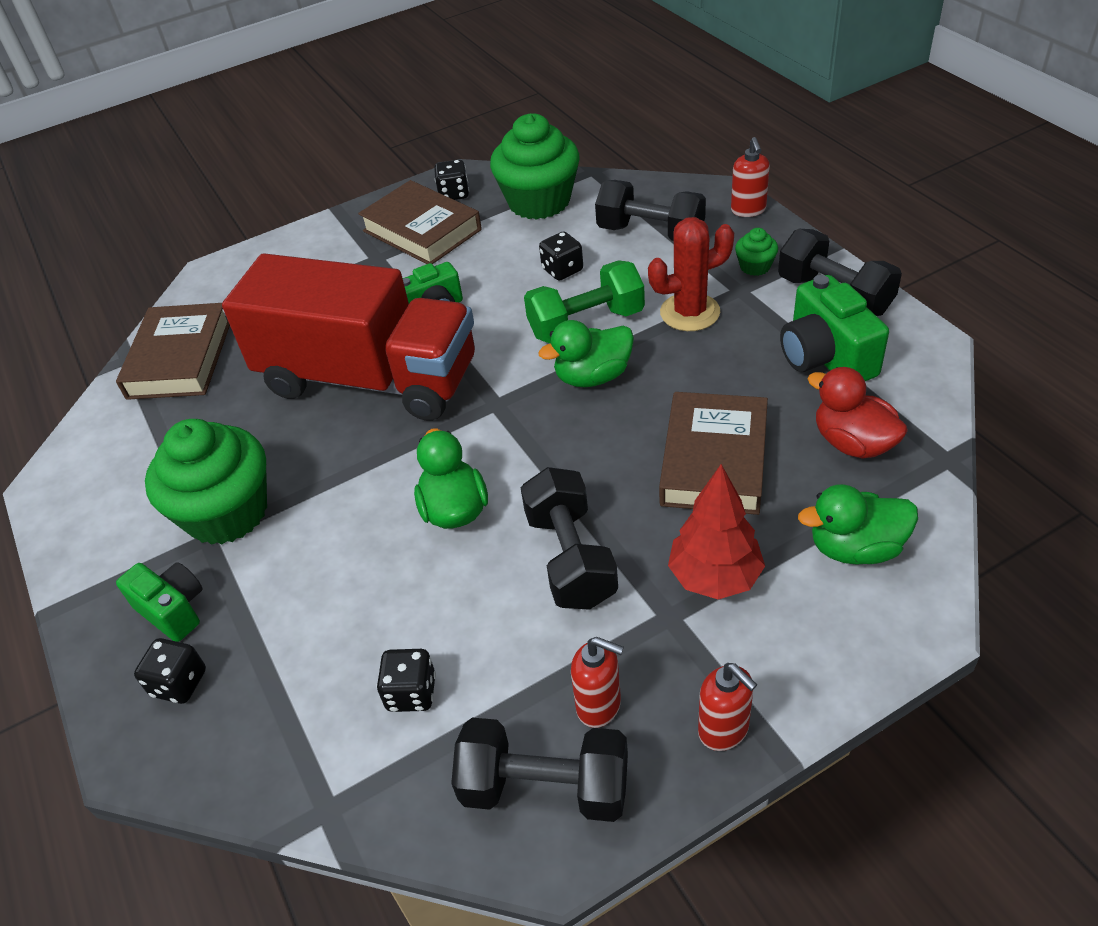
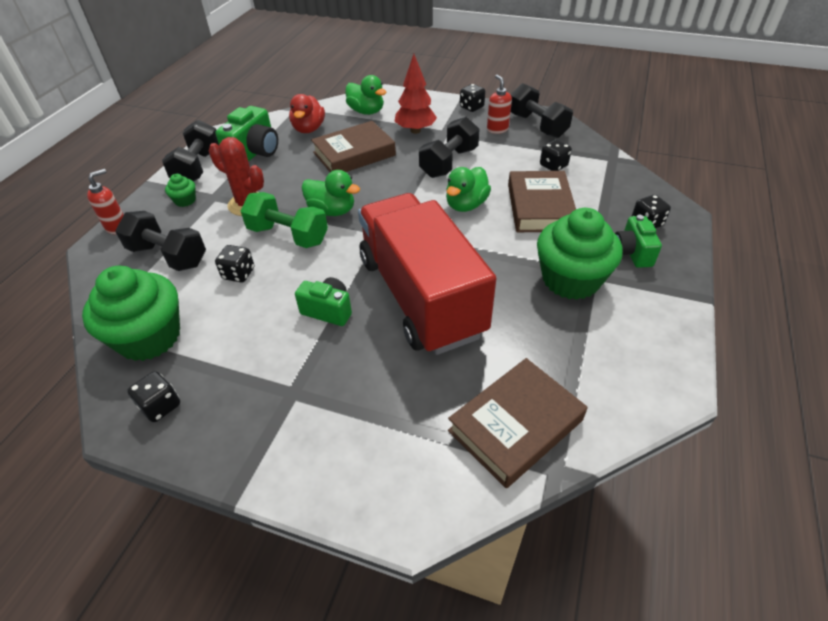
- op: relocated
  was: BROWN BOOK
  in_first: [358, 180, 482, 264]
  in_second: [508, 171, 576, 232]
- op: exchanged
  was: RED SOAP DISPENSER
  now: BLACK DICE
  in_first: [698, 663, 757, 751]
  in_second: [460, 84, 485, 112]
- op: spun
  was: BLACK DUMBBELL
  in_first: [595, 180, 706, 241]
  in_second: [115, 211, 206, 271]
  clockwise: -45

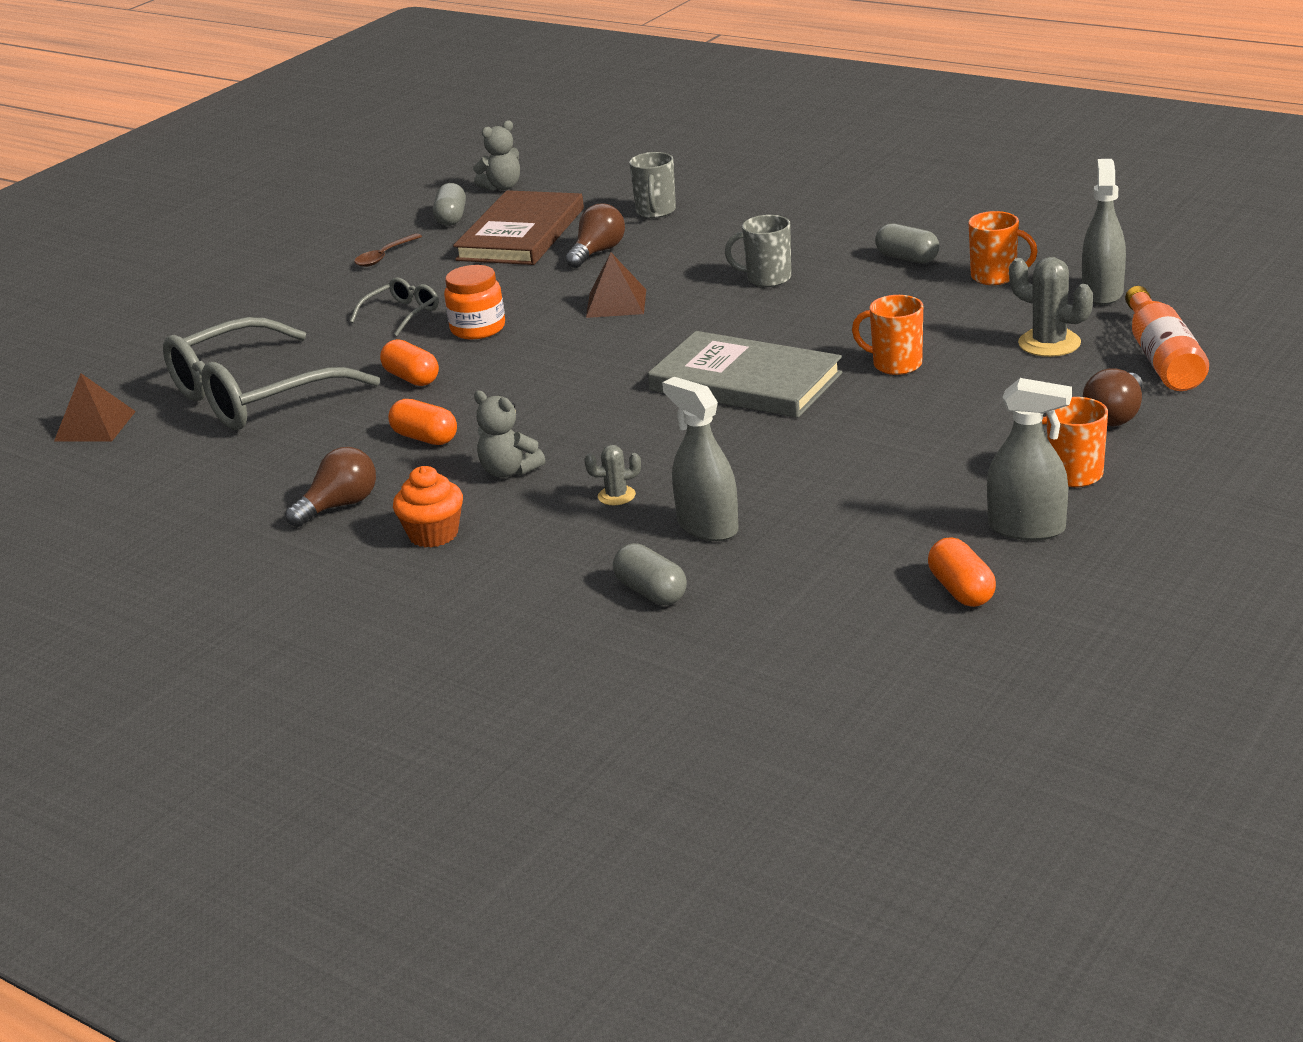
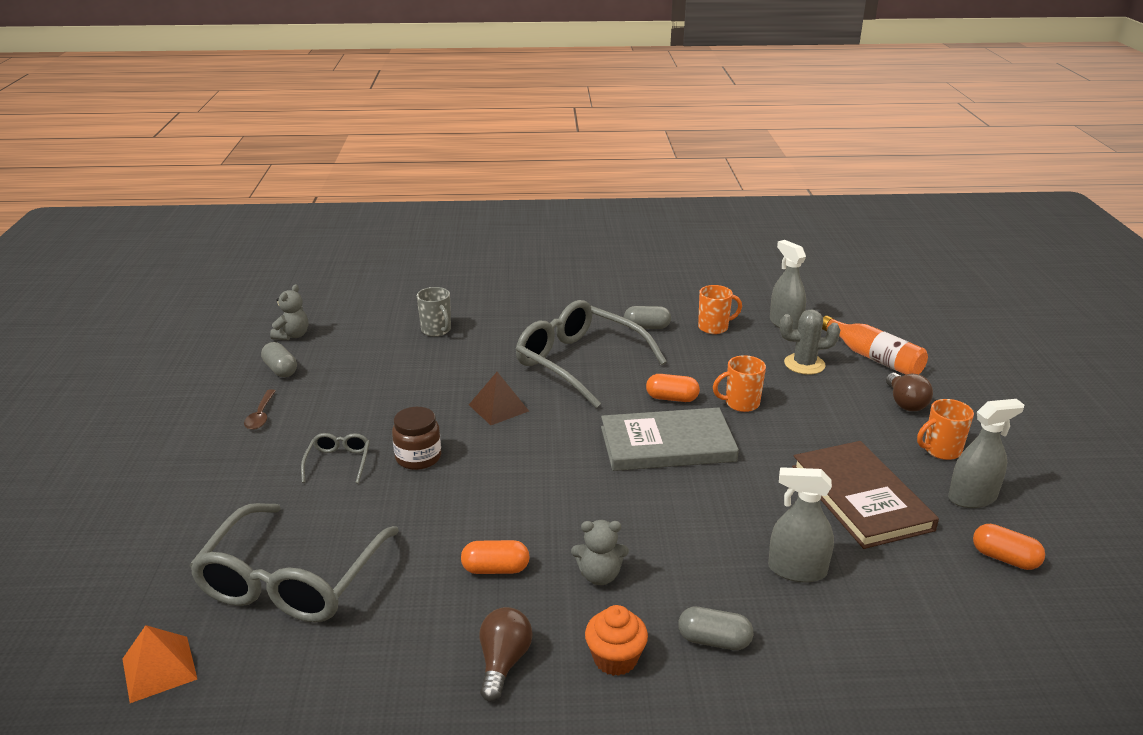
- op: missing
  was: BROWN LIGHT BULB
  in_first: [565, 204, 625, 268]
- op: missing
  was: GREY CACTUS
  in_first: [584, 445, 641, 505]
- op: relocated
  was: ORANGE CAPSULE
  in_first: [380, 339, 439, 386]
  in_second: [646, 374, 700, 402]
- op: relocated
  was: BROWN BOOK
  in_first: [453, 190, 584, 265]
  in_second: [792, 441, 939, 549]
- op: relocated
  was: GREY CAPSULE
  in_first: [613, 543, 687, 605]
  in_second: [678, 607, 753, 650]
- op: exchanged
  was: GREY MUG
  now: GREY GLASSES
  in_first: [725, 215, 791, 287]
  in_second: [516, 300, 667, 408]
- op: colour
  was: BROWN PYRAMID
  now: ORANGE PYRAMID
  in_first: [54, 373, 136, 442]
  in_second: [122, 625, 197, 703]
- op: colour
  was: ORANGE JAR
  now: BROWN JAR
  in_first: [444, 265, 505, 340]
  in_second: [392, 407, 441, 470]

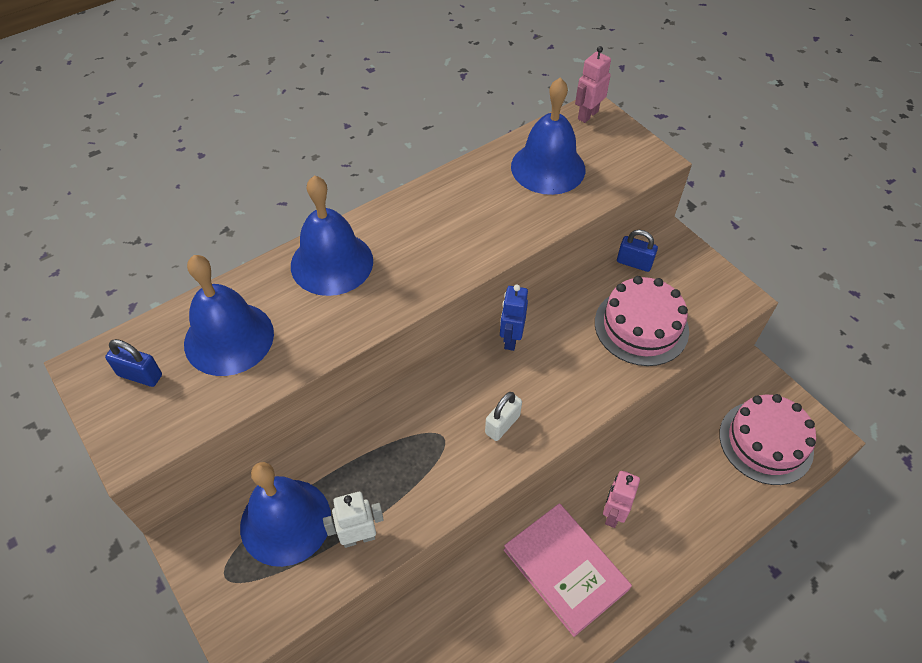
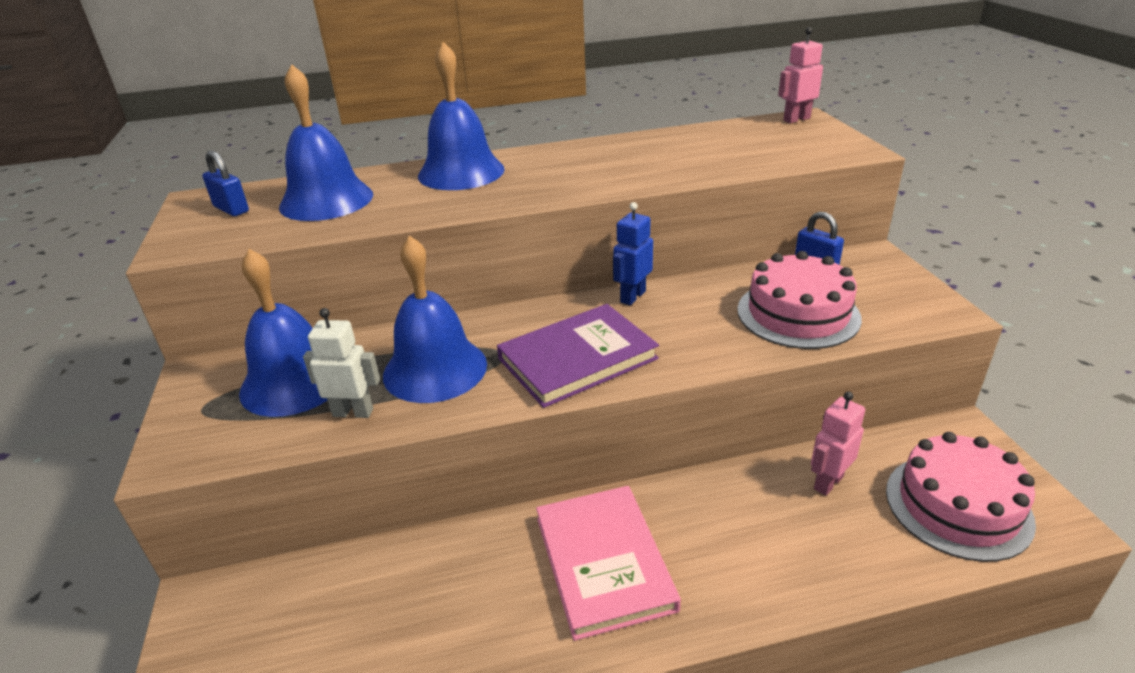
- op: relocated
  was: BLUE BELL
  in_first: [511, 77, 585, 195]
  in_second: [383, 235, 487, 403]
- op: relocated
  was: PINK ROBOT
  in_first: [603, 471, 640, 528]
  in_second: [811, 391, 865, 496]
- op: exchanged
  was: WHITE PADLOCK
  now: PURPLE BOOK
  in_first: [485, 392, 522, 441]
  in_second: [497, 304, 659, 408]

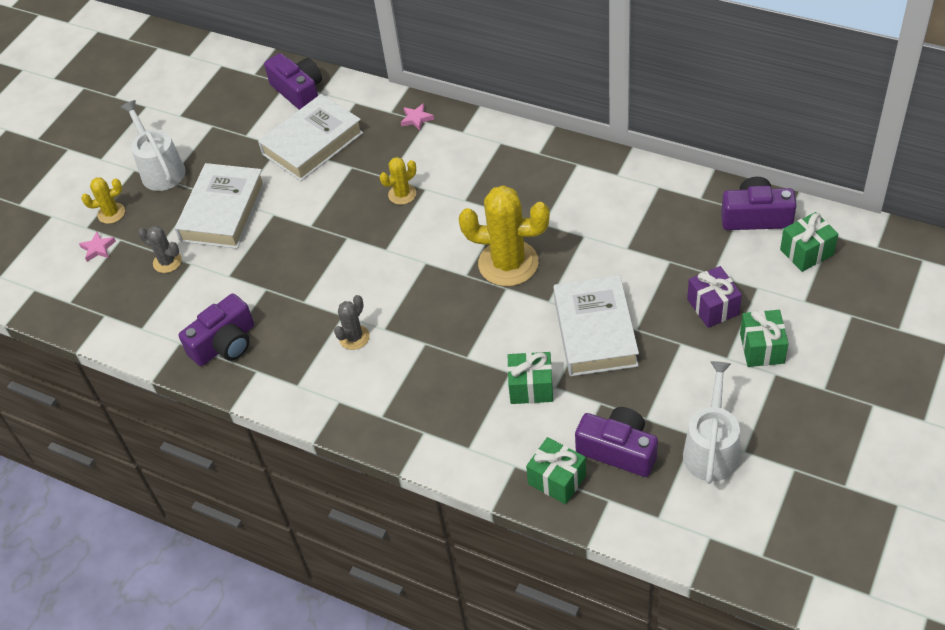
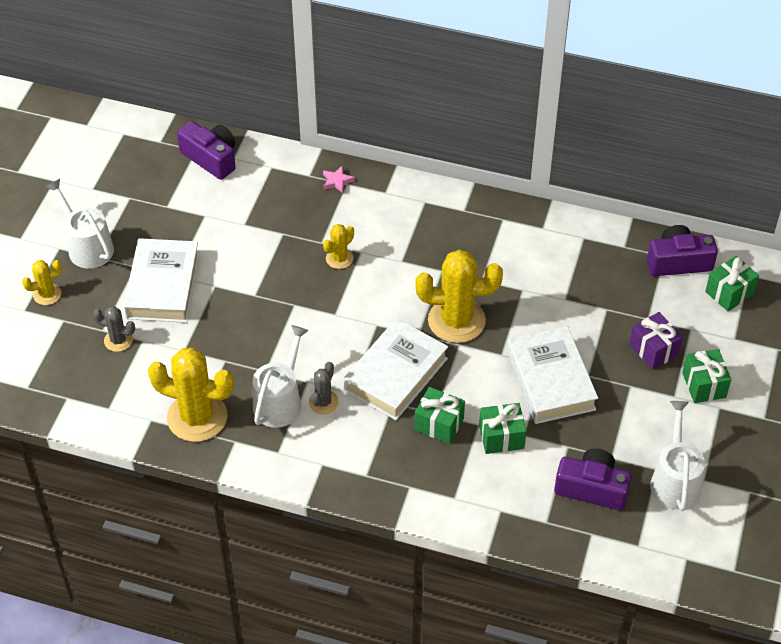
- op: missing
  was: PINK STAR
  in_first: [79, 231, 116, 262]
- op: appeared
  now: WHITE WATERING CAN
  in_second: [253, 325, 309, 428]
- op: relocated
  was: WHITE BOOK
  in_first: [258, 94, 363, 181]
  in_second: [343, 318, 448, 420]
- op: relocated
  was: GREEN GIFT
  in_first: [526, 437, 586, 504]
  in_second: [414, 387, 465, 444]
- op: exchanged
  was: PURPLE CAMERA
  now: YELLOW CACTUS
  in_first: [179, 293, 254, 366]
  in_second: [148, 348, 234, 442]

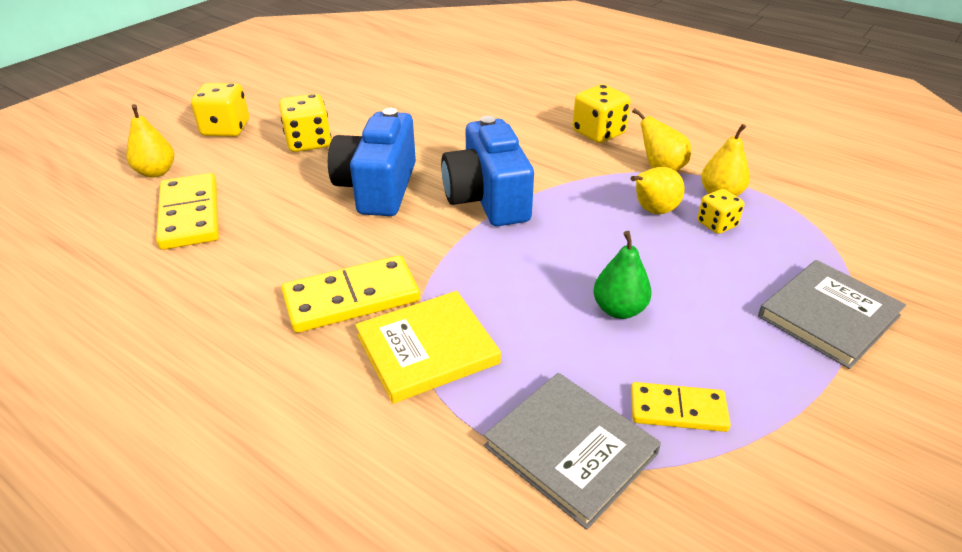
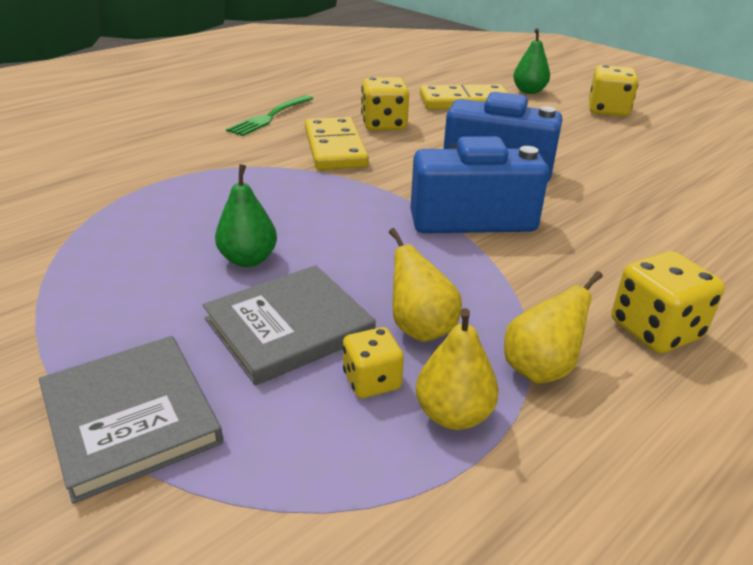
- op: missing
  was: YELLOW BOOK
  in_first: [355, 291, 501, 404]
- op: missing
  was: YELLOW DOMINO
  in_first: [631, 382, 731, 432]
- op: appeared
  now: GREEN FORK
  in_second: [226, 95, 314, 136]
- op: relocated
  was: YELLOW DICE
  in_first: [279, 94, 331, 152]
  in_second: [361, 77, 409, 131]
- op: relocated
  was: GREY BOOK
  in_first: [484, 373, 661, 530]
  in_second: [203, 265, 376, 386]
- op: colour
  was: YELLOW PEAR
  now: GREEN PEAR
  in_first: [126, 104, 175, 177]
  in_second: [513, 28, 550, 94]

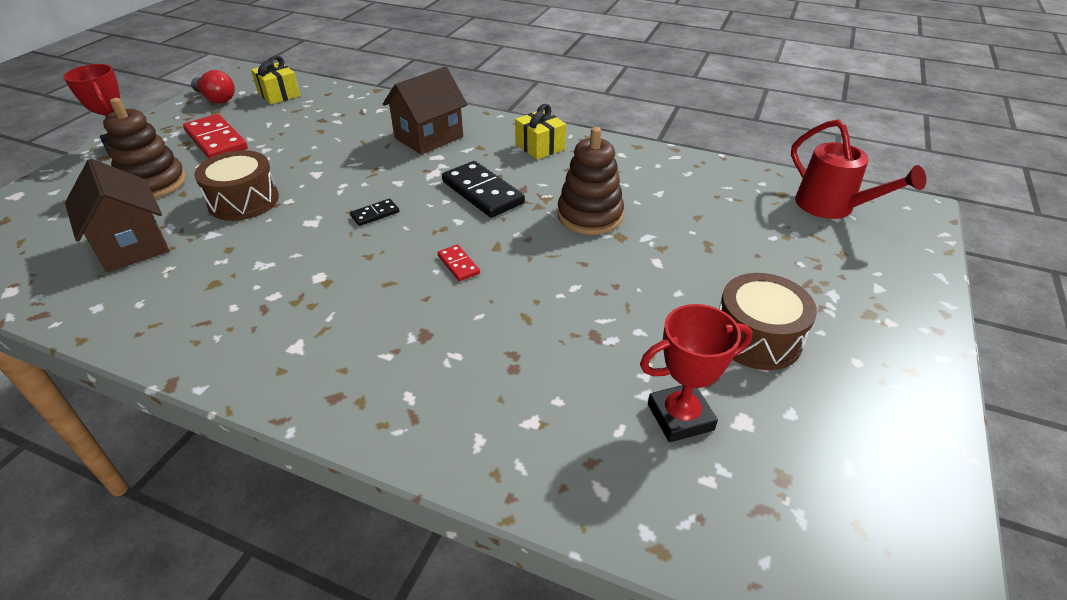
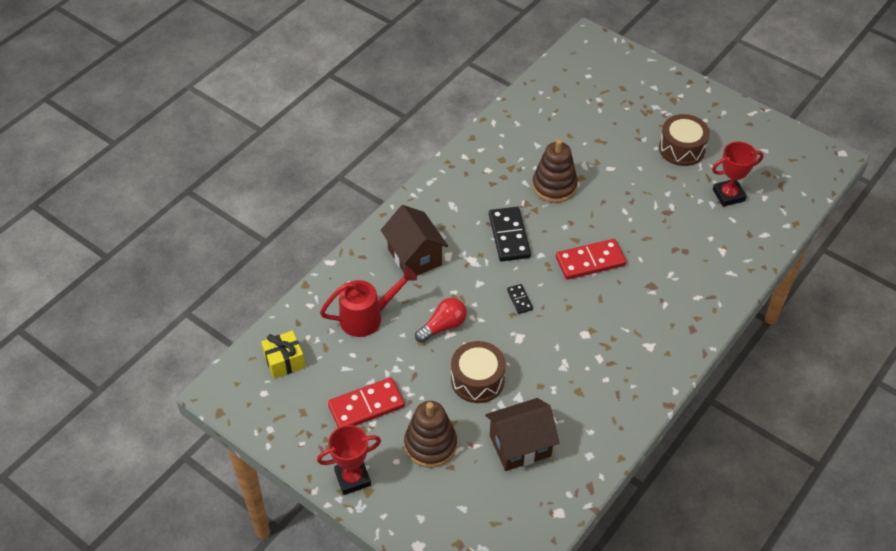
- op: missing
  was: YELLOW GIFT
  in_first: [515, 104, 566, 160]
- op: relocated
  was: RED LIGHT BULB
  in_first: [191, 70, 235, 103]
  in_second: [415, 298, 467, 343]
- op: relocated
  was: RED WATERING CAN
  in_first: [791, 119, 926, 219]
  in_second: [320, 267, 417, 337]
- op: spun
  was: BLACK DOMINO
  in_first: [442, 161, 525, 218]
  in_second: [489, 207, 531, 261]
  clockwise: -75
- op: spun
  was: RED TROPHY
  in_first: [640, 304, 753, 442]
  in_second: [712, 142, 764, 207]
  clockwise: 75
- op: size
  was: RED DOMINO
  in_first: [438, 245, 480, 281]
  in_second: [556, 239, 626, 280]
  ratio: 2.02

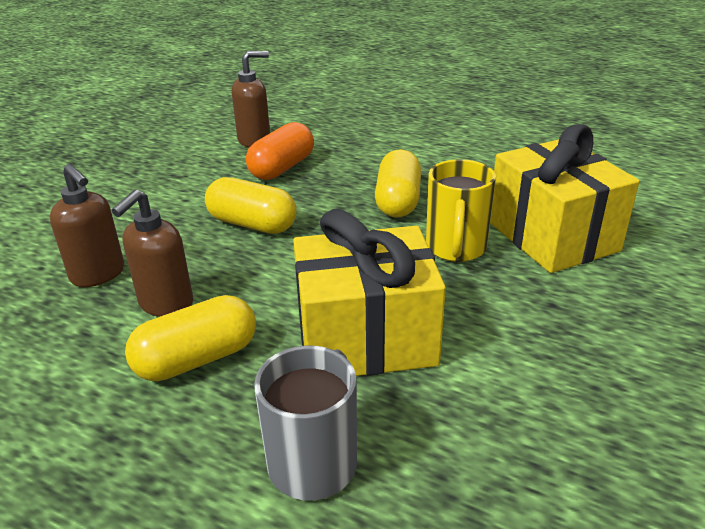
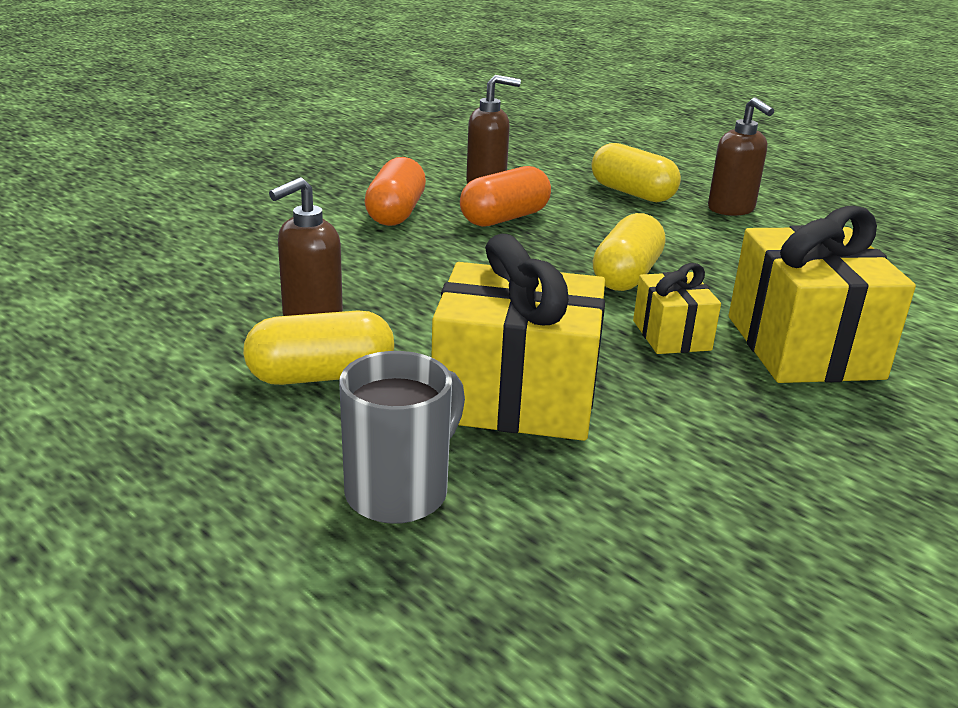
- op: appeared
  now: ORANGE CAPSULE
  in_second: [365, 157, 426, 226]
- op: relocated
  was: BROWN SOAP DISPENSER
  in_first: [50, 164, 124, 287]
  in_second: [708, 97, 774, 216]
- op: relocated
  was: YELLOW CAPSULE
  in_first: [205, 177, 297, 234]
  in_second: [591, 143, 681, 202]
- op: exchanged
  was: YELLOW MUG
  now: YELLOW GIFT
  in_first: [426, 159, 496, 262]
  in_second: [633, 263, 721, 354]

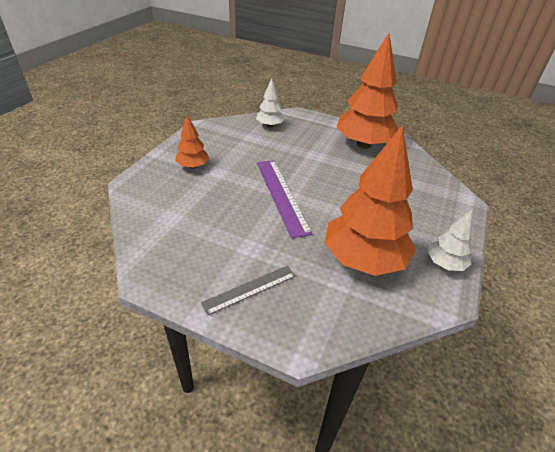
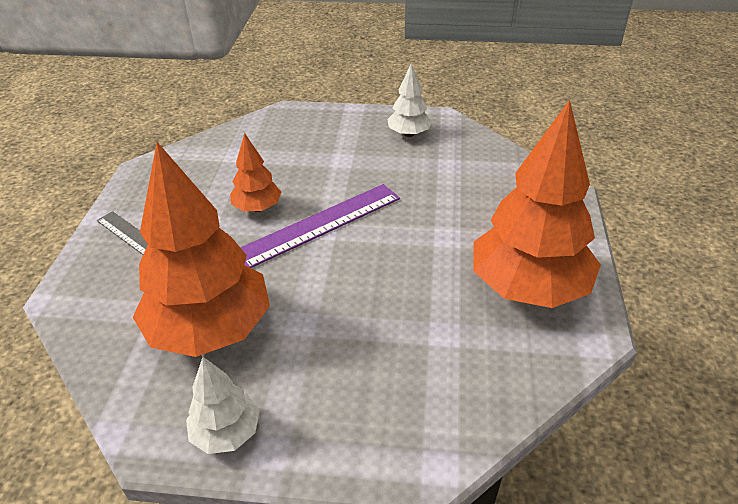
- op: relocated
  was: ORANGE TREE
  in_first: [175, 115, 209, 169]
  in_second: [230, 133, 282, 212]
- op: relocated
  was: WHITE TREE
  in_first: [256, 78, 285, 128]
  in_second: [388, 63, 432, 137]

